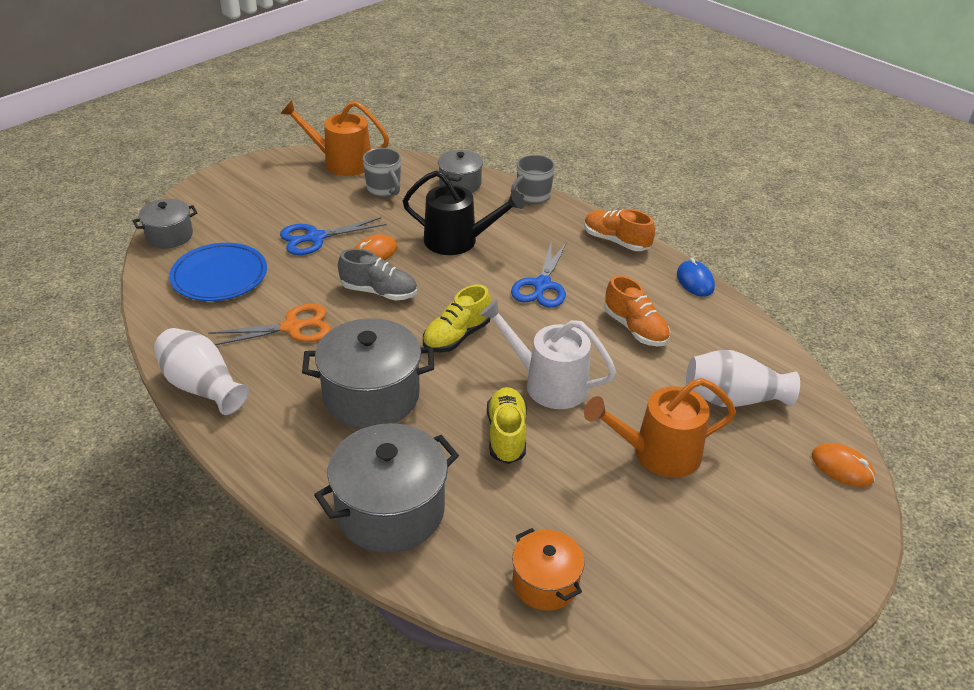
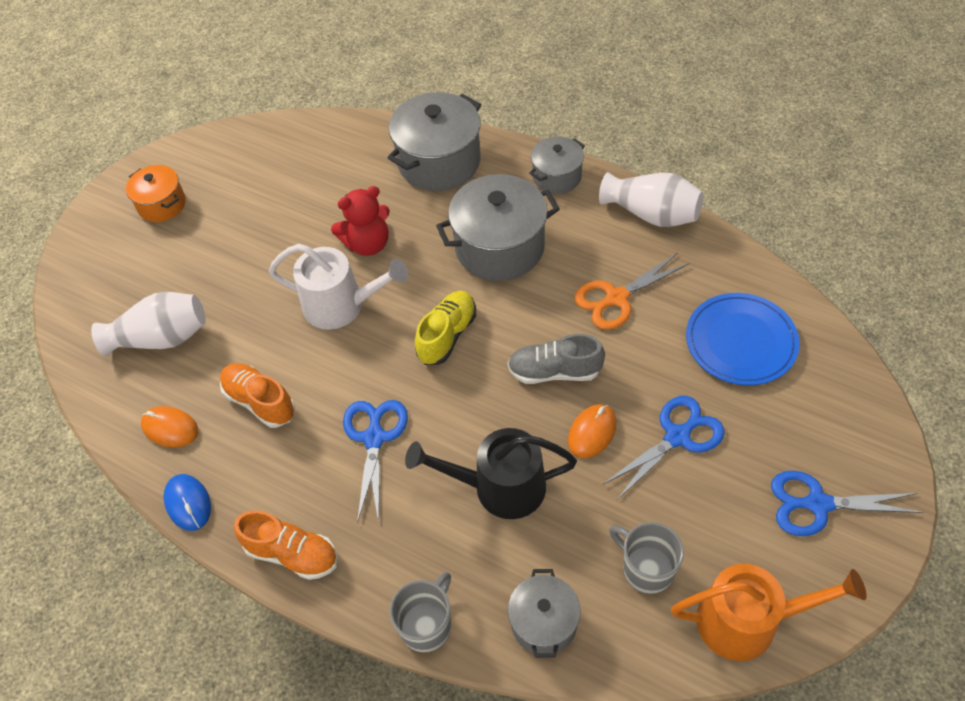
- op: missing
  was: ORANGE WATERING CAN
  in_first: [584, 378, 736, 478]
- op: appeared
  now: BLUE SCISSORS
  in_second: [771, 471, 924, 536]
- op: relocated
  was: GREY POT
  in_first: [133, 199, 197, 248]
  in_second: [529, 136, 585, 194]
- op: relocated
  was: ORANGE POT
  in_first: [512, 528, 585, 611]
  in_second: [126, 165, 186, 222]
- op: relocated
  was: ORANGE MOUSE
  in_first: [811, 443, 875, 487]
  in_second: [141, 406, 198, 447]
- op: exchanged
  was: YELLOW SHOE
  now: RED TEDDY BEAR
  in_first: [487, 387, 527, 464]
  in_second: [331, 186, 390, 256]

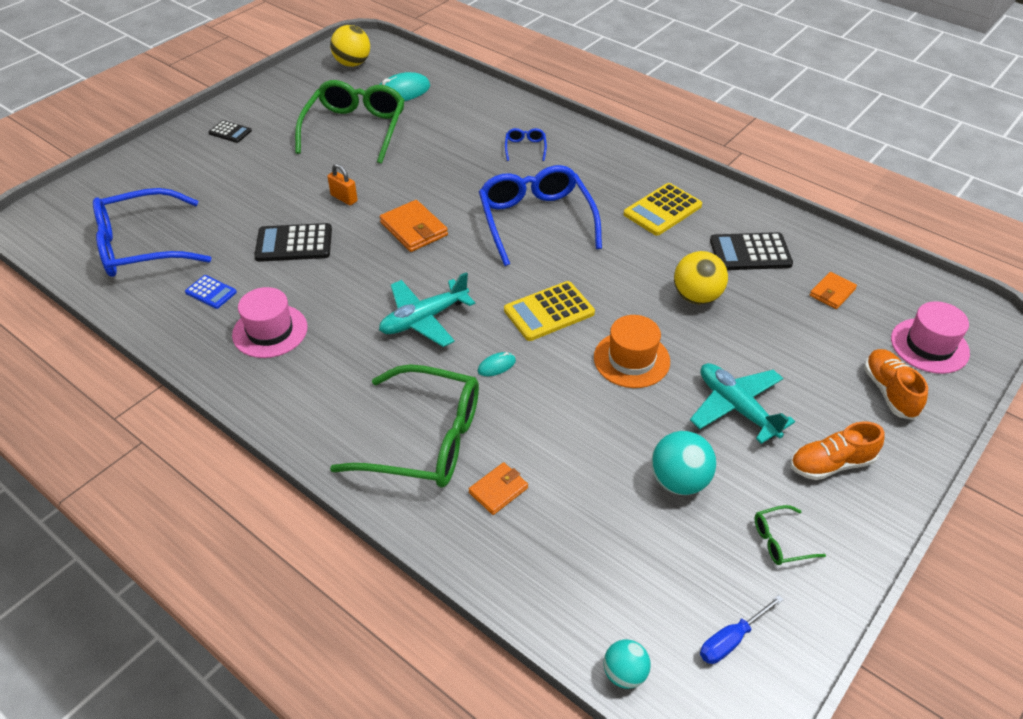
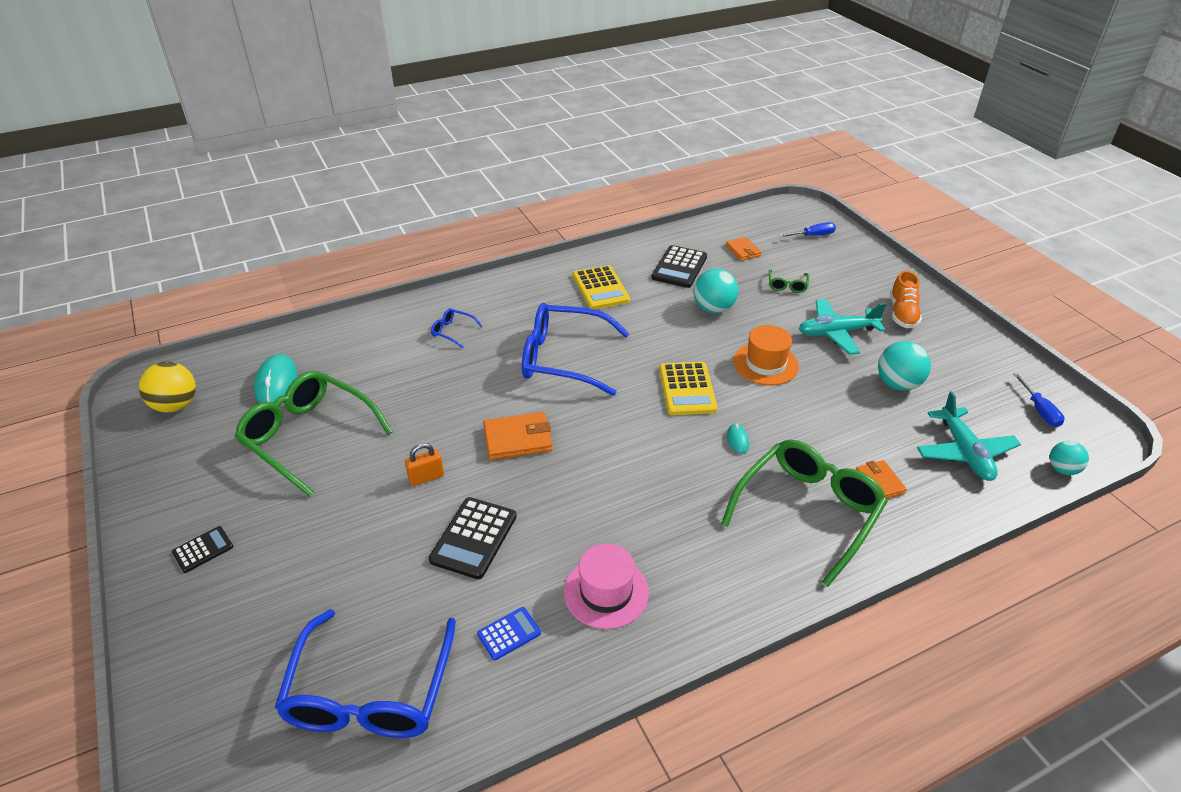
- op: missing
  was: ORANGE SHOE
  in_first: [864, 349, 928, 420]
- op: relocated
  was: TURQUOISE PLANE
  in_first: [379, 272, 475, 347]
  in_second: [917, 391, 1021, 481]
- op: relocated
  was: GREEN GLASSES
  in_first: [755, 505, 826, 565]
  in_second: [769, 269, 809, 293]
- op: exchanged
  was: PINK HAT
  now: BLUE SCREWDRIVER
  in_first: [891, 301, 970, 374]
  in_second: [779, 222, 836, 237]
- op: colour
  was: YELLOW BALL
  now: TURQUOISE BALL
  in_first: [674, 251, 728, 304]
  in_second: [693, 269, 738, 313]

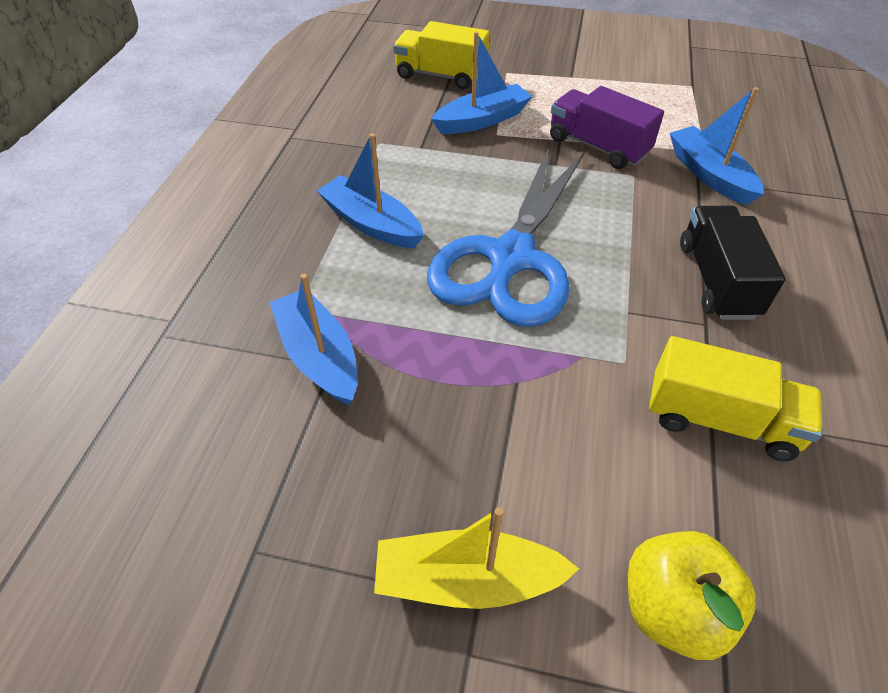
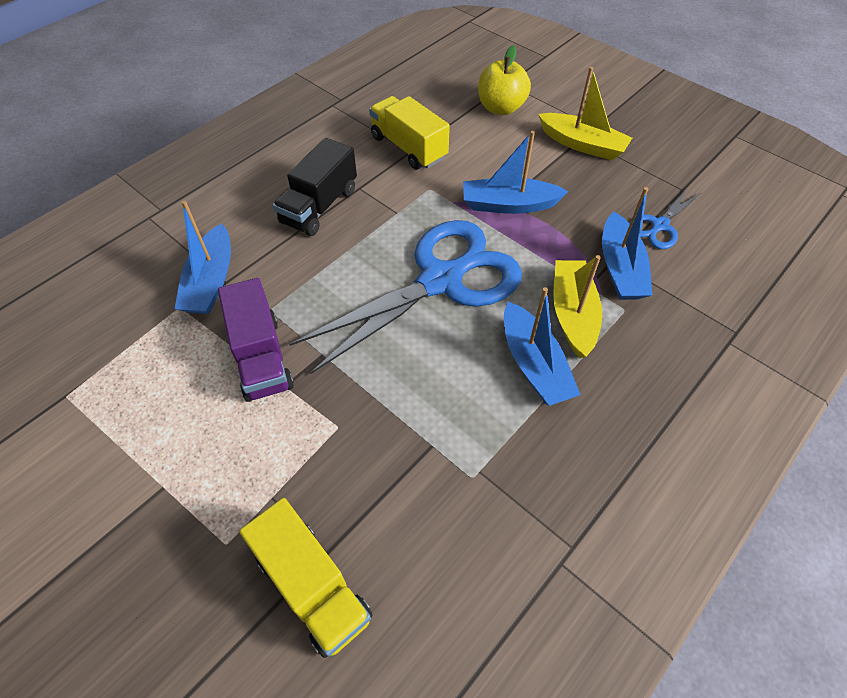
- op: appeared
  now: YELLOW BOAT
  in_second: [553, 255, 602, 358]
- op: appeared
  now: BLUE SCISSORS
  in_second: [629, 187, 701, 249]
- op: relocated
  was: BLUE BOAT
  in_first: [431, 32, 533, 134]
  in_second: [463, 131, 569, 214]

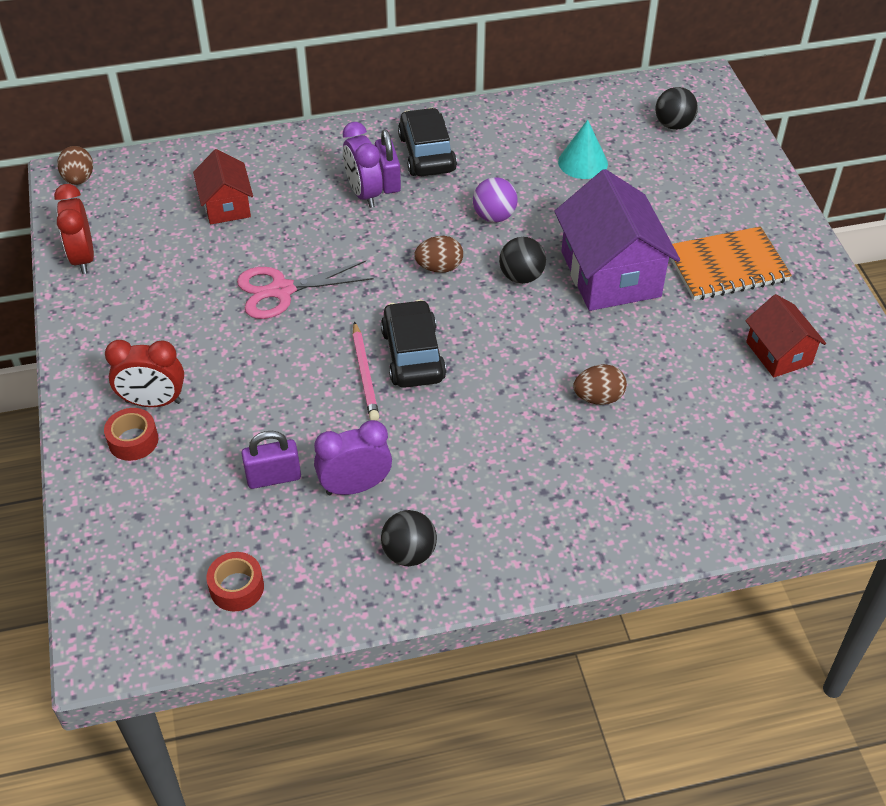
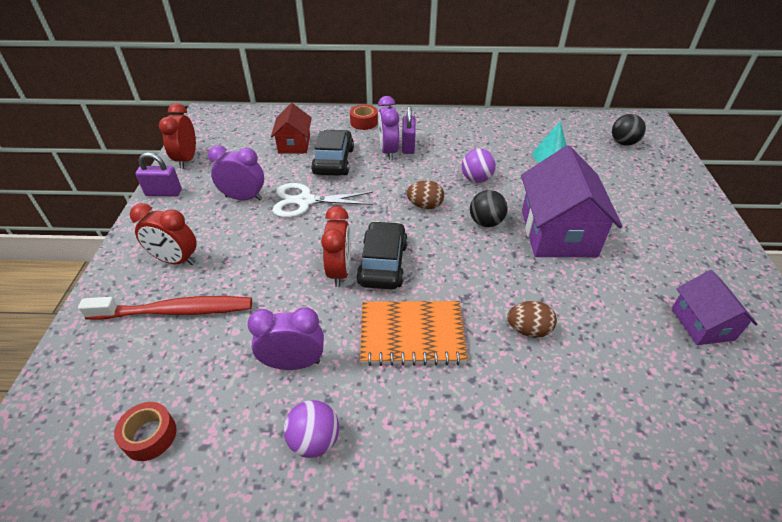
- op: missing
  was: BROWN EGG
  in_first: [57, 146, 93, 185]
- op: appeared
  now: RED TOOTHBRUSH
  in_second: [78, 296, 252, 320]
- op: appeared
  now: PURPLE CLOCK
  in_second: [208, 145, 264, 201]
- op: relocated
  was: RED TAPE
  in_first: [104, 408, 158, 461]
  in_second: [350, 104, 378, 130]
- op: relocated
  was: PURPLE PADLOCK
  in_first: [241, 431, 301, 489]
  in_second: [135, 152, 182, 196]
- op: relocated
  was: BLACK CAR
  in_first: [398, 108, 457, 176]
  in_second: [311, 129, 354, 176]
- op: relocated
  was: ORANGE NOTEBOOK
  in_first: [670, 226, 792, 300]
  in_second: [360, 301, 468, 366]
- op: exchanged
  was: PINK PENCIL
  now: RED CLOCK
  in_first: [352, 321, 379, 421]
  in_second: [321, 206, 351, 287]
- op: colour
  was: PINK SCISSORS
  now: WHITE SCISSORS
  in_first: [237, 261, 373, 319]
  in_second: [273, 183, 373, 218]
- op: colour
  was: BLACK BALL
  now: PURPLE BALL
  in_first: [381, 510, 437, 566]
  in_second: [284, 400, 339, 458]
- op: colour
  was: RED HOUSE
  now: PURPLE HOUSE
  in_first: [745, 294, 826, 378]
  in_second: [672, 270, 757, 345]

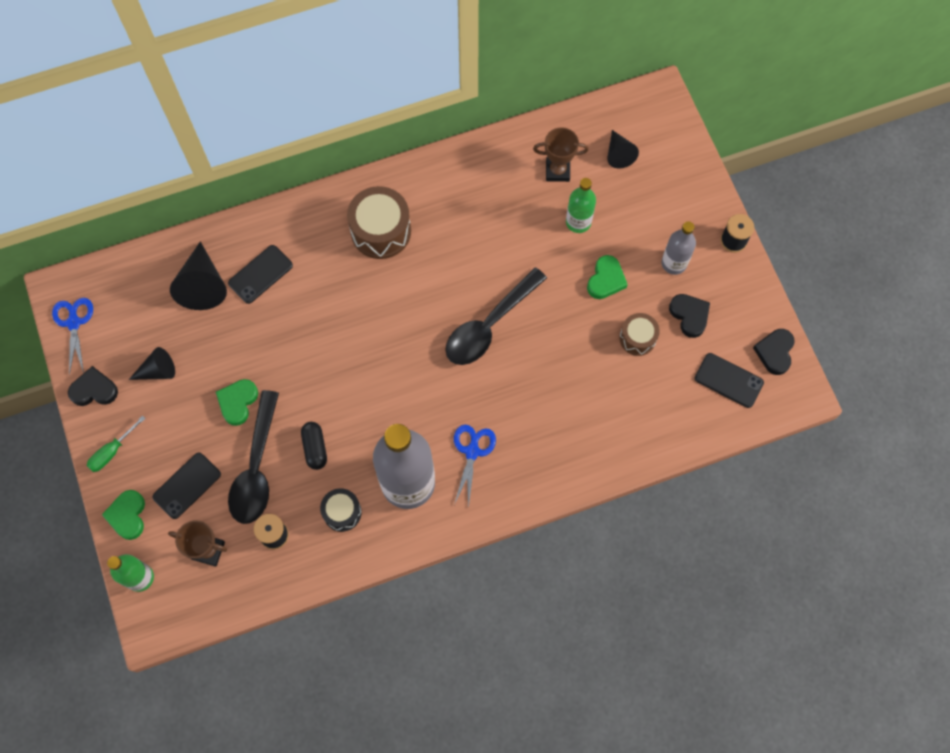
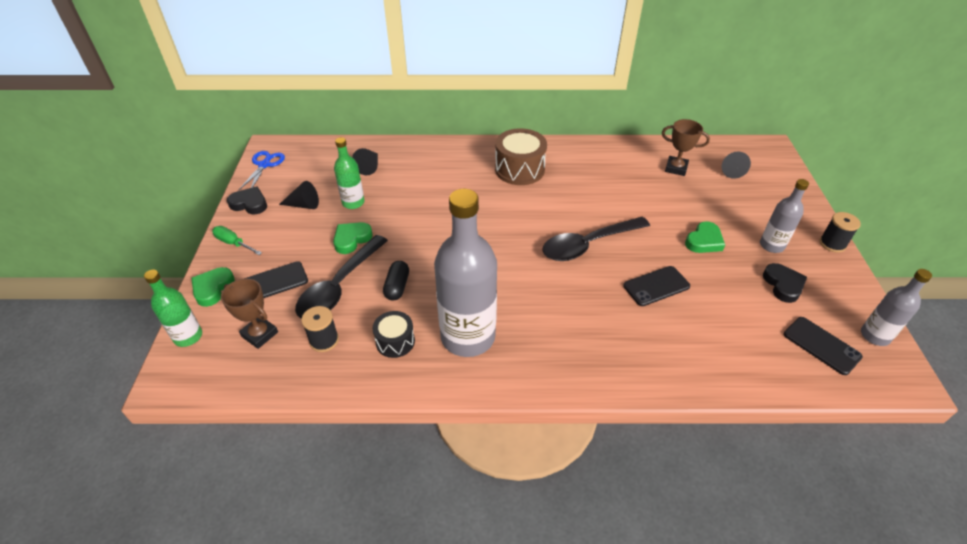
- op: missing
  was: BLUE SCISSORS
  in_first: [454, 425, 496, 509]
- op: missing
  was: BROWN DRUM
  in_first: [619, 313, 660, 356]
- op: relocated
  was: BLACK PHONE
  in_first: [228, 245, 293, 304]
  in_second: [623, 266, 690, 306]
- op: relocated
  was: GREEN BOTTLE
  in_first: [566, 178, 596, 233]
  in_second: [334, 137, 365, 209]
- op: exchanged
  was: BLACK HEART
  now: GREY BOTTLE
  in_first: [753, 329, 795, 375]
  in_second: [861, 269, 932, 346]
- op: spun
  was: GREEN SCREWDRIVER
  in_first: [87, 415, 146, 472]
  in_second: [212, 226, 262, 255]
  clockwise: 60
- op: size
  was: BLACK CONE
  in_first: [170, 241, 227, 310]
  in_second: [352, 148, 378, 175]
  ratio: 0.61

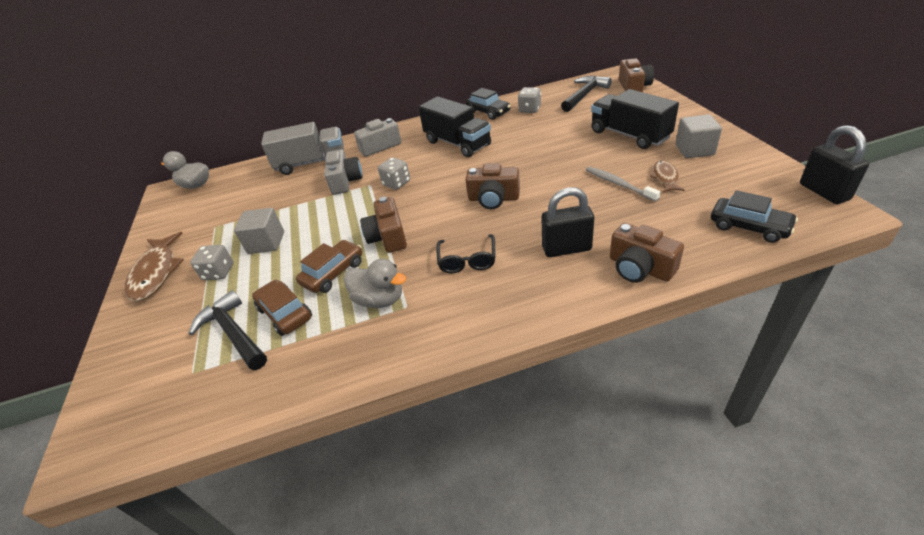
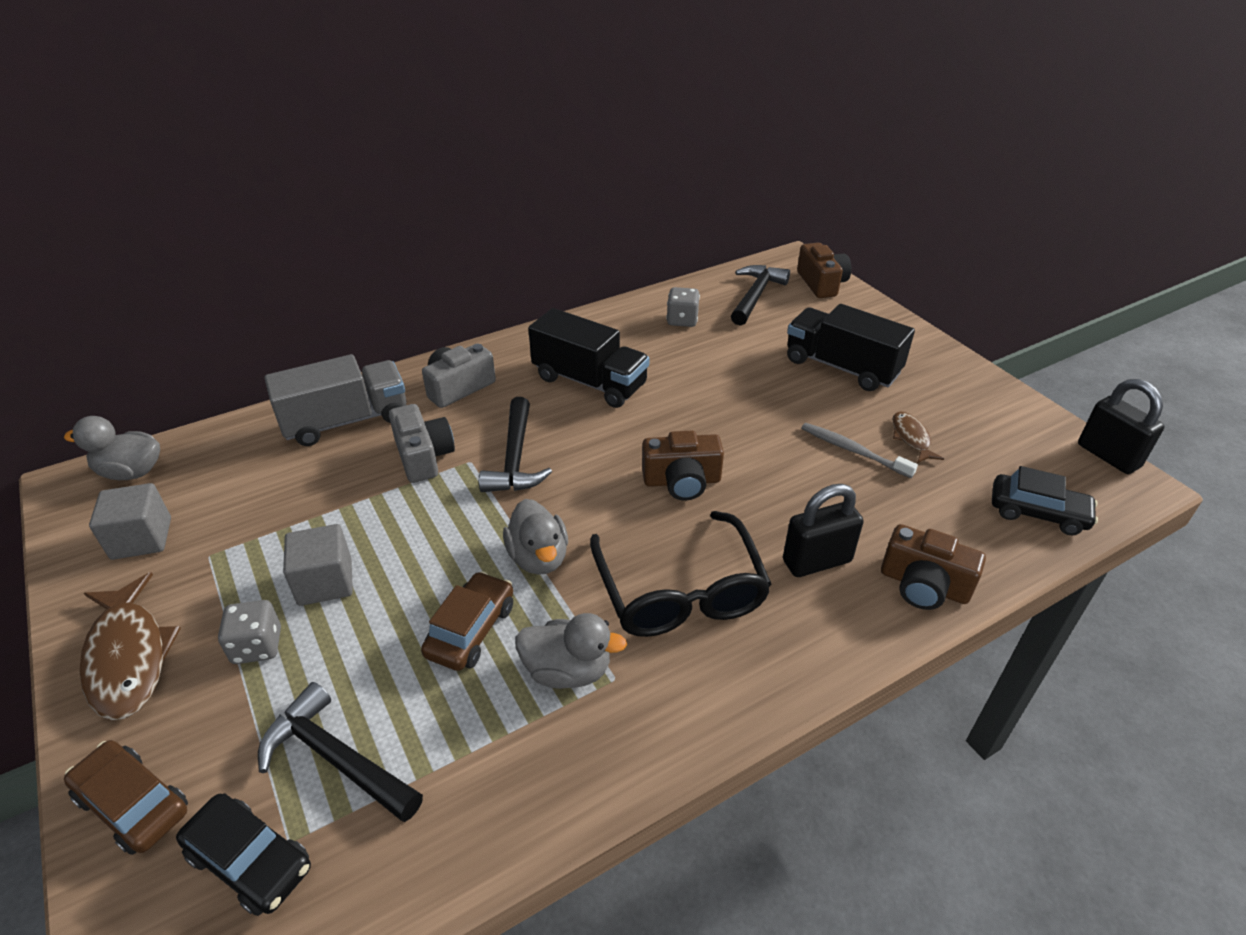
- op: relocated
  was: BROWN CAR
  in_first: [252, 280, 312, 336]
  in_second: [64, 740, 188, 855]
- op: relocated
  was: BLACK CAR
  in_first: [466, 88, 511, 120]
  in_second: [176, 793, 311, 916]
- op: relocated
  was: GREY CUBE
  in_first: [675, 114, 722, 158]
  in_second: [89, 483, 171, 560]
- op: exchanged
  was: BROWN CAMERA
  now: GREY DUCK
  in_first: [360, 197, 407, 253]
  in_second: [503, 499, 568, 575]
- op: exchanged
  was: GREY DICE
  now: BLACK HAMMER
  in_first: [378, 157, 410, 190]
  in_second: [479, 397, 552, 492]
- op: size
  was: BLACK GLASSES
  in_first: [436, 234, 495, 273]
  in_second: [590, 511, 772, 637]
  ratio: 1.79

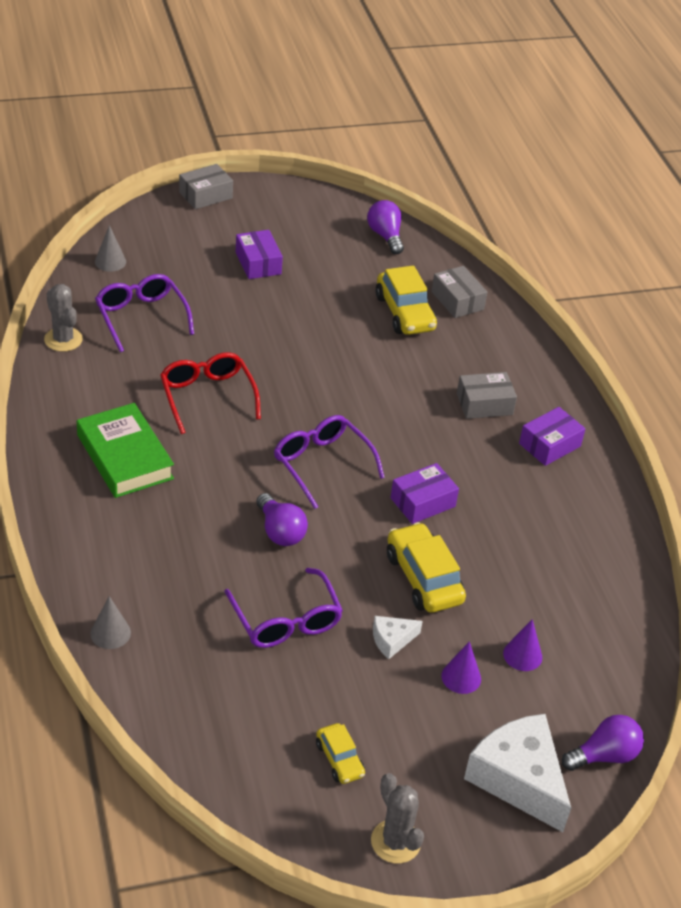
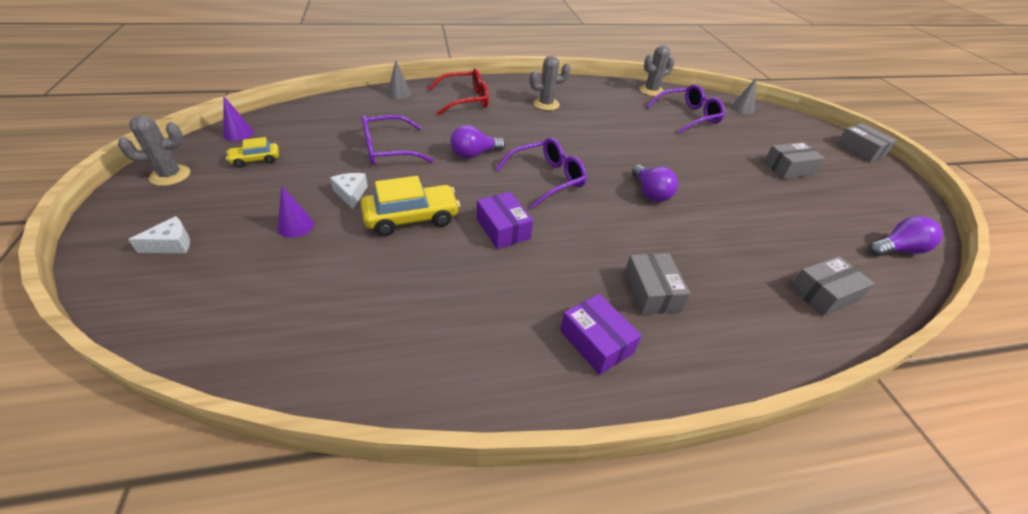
- op: missing
  was: YELLOW CAR
  in_first: [376, 265, 437, 335]
- op: relocated
  was: RED GLASSES
  in_first: [160, 352, 261, 434]
  in_second: [429, 68, 489, 115]
- op: relocated
  was: PURPLE CONE
  in_first: [503, 619, 542, 671]
  in_second: [223, 96, 254, 141]
- op: relocated
  was: PURPLE LIGHT BULB
  in_first: [562, 715, 644, 771]
  in_second: [632, 165, 678, 202]
- op: exchanged
  was: GREEN BOOK
  now: GREY CACTUS
  in_first: [77, 403, 174, 498]
  in_second: [530, 55, 571, 111]
- op: colour
  was: PURPLE BOX
  now: GREY BOX
  in_first: [236, 230, 283, 279]
  in_second: [764, 142, 825, 179]
- op: size
  was: WHITE CHEESE
  in_first: [464, 714, 571, 832]
  in_second: [128, 216, 190, 253]
  ratio: 0.47

